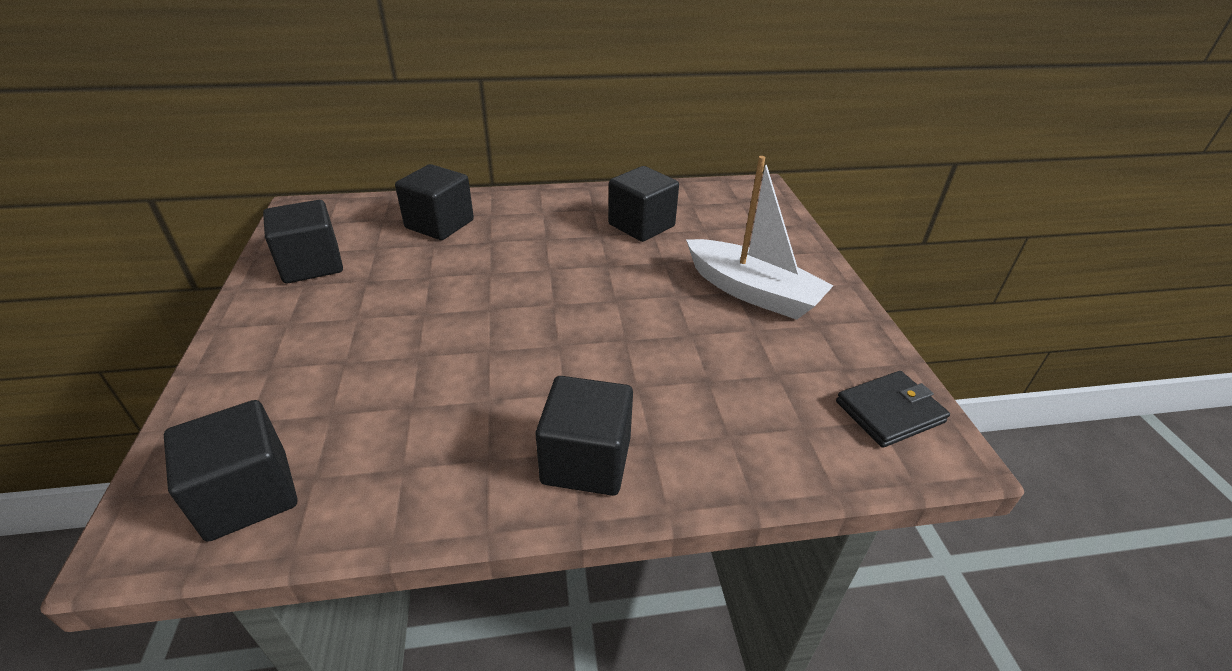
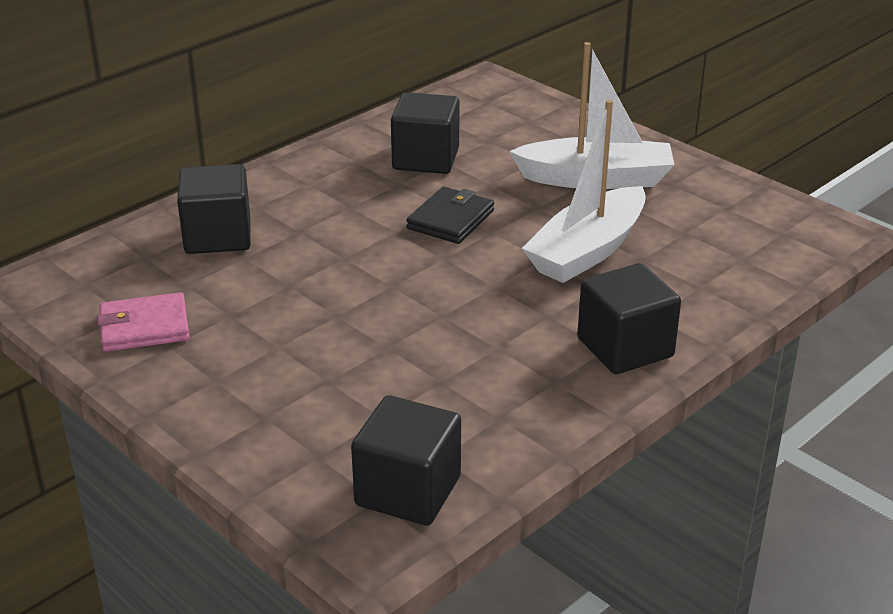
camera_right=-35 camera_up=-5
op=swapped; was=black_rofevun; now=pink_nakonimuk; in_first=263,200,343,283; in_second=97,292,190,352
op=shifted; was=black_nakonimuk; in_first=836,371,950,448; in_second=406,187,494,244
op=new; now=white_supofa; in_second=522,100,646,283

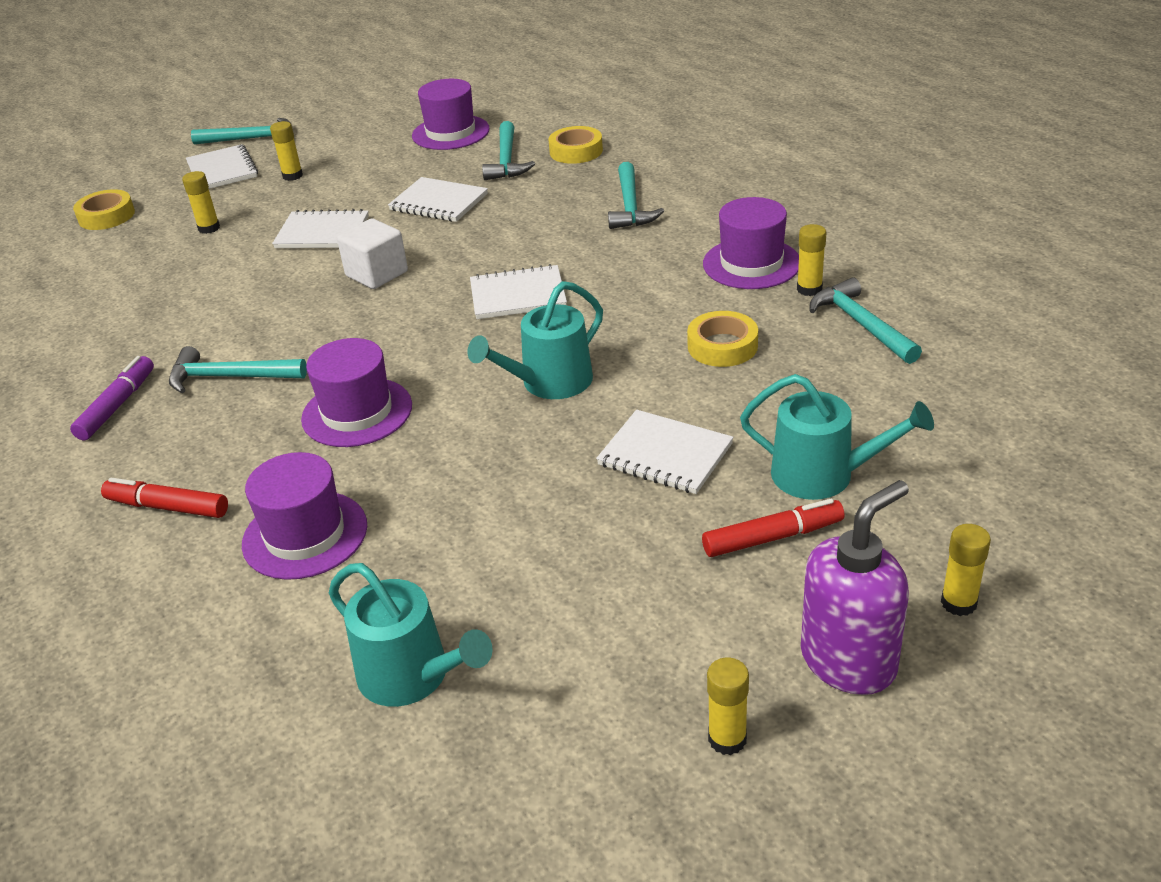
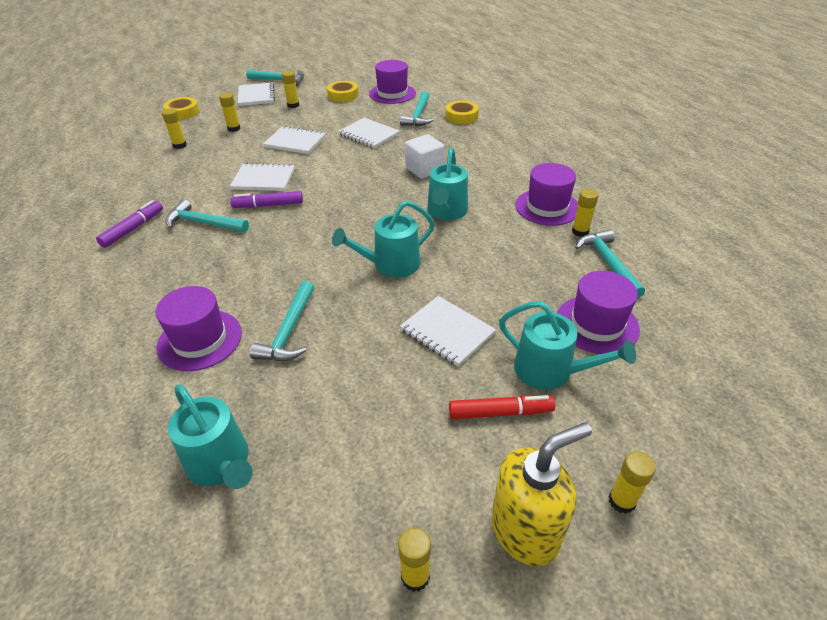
camera_right=10 camera_up=5
op=new; now=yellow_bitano; in_second=162,108,187,149
op=shifted; was=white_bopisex; in_first=470,264,567,319; in_second=230,163,295,191
op=new; now=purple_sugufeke; in_second=230,191,303,208
op=shifted; was=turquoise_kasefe; in_first=608,162,664,229; in_second=250,281,314,361
op=shifted; was=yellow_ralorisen; in_first=687,311,758,367; in_second=327,81,359,102
op=shifted; was=white_rofevun; in_first=337,219,408,289; in_second=405,134,445,179
op=new; now=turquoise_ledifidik; in_second=427,147,468,220
op=repainted; was=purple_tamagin; now=yellow_tamagin; in_first=801,480,909,695; in_second=491,422,592,566
op=shifted; was=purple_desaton; in_first=301,338,412,447; in_second=557,271,640,354
op=gone; was=red_sugufeke; in_first=101,478,228,518

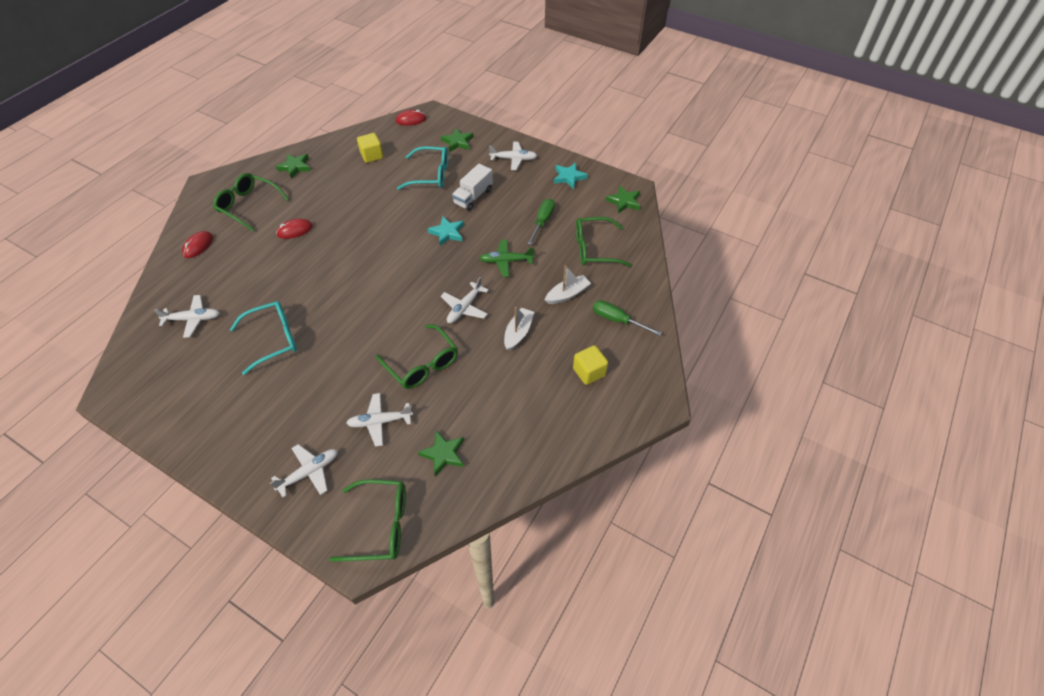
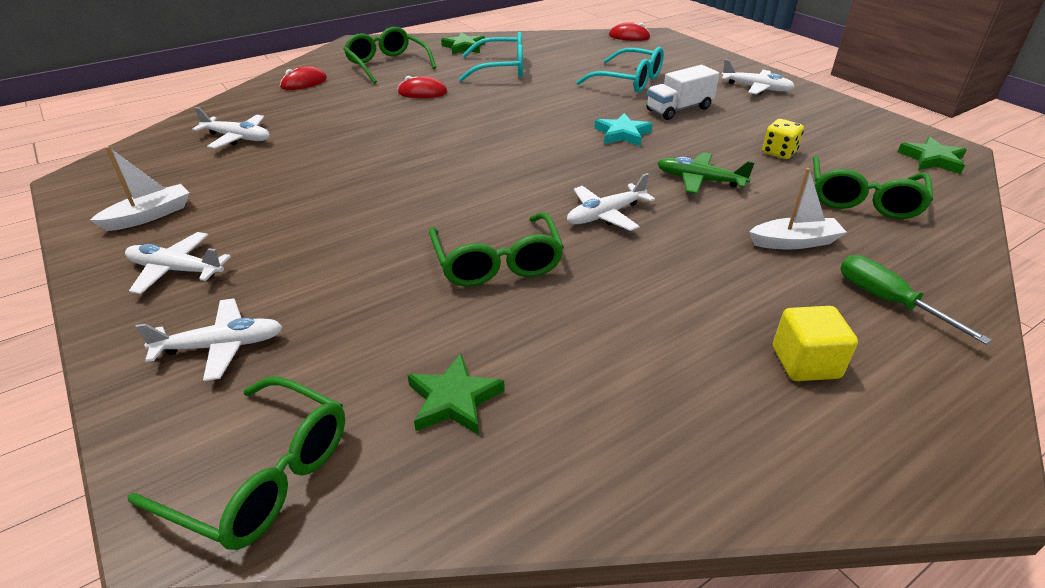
camera_right=25 camera_up=-15
op=shifted; was=white_supofa; in_first=504,307,534,351; in_second=90,146,189,231
op=shifted; was=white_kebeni; in_first=346,393,413,447; in_second=125,232,231,294
op=shifted; was=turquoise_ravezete; in_first=230,301,297,375; in_second=459,32,523,82
op=swapped; was=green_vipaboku; now=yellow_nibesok; in_first=527,199,555,245; in_second=762,119,804,159
op=rotated; was=green_ravezete; in_first=576,217,632,267; in_second=813,156,933,219; clockwise=-90
op=gone; was=yellow_rofevun; in_first=357,133,384,163
op=gone; was=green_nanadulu; in_first=441,128,474,152
op=gone; was=turquoise_nanadulu; in_first=554,163,588,189

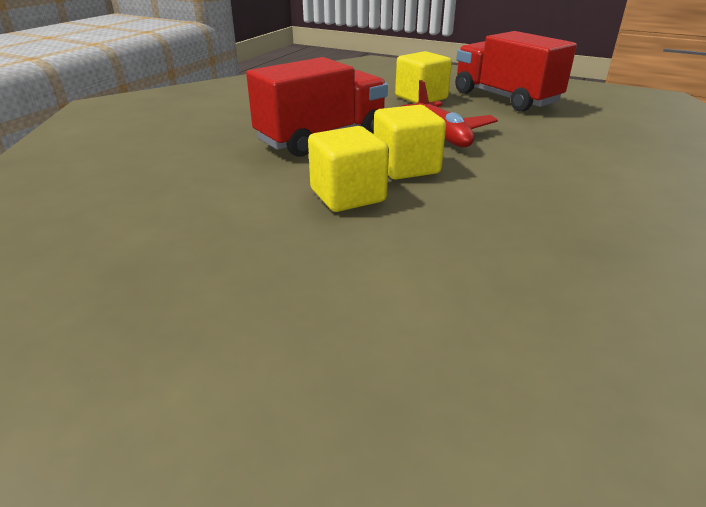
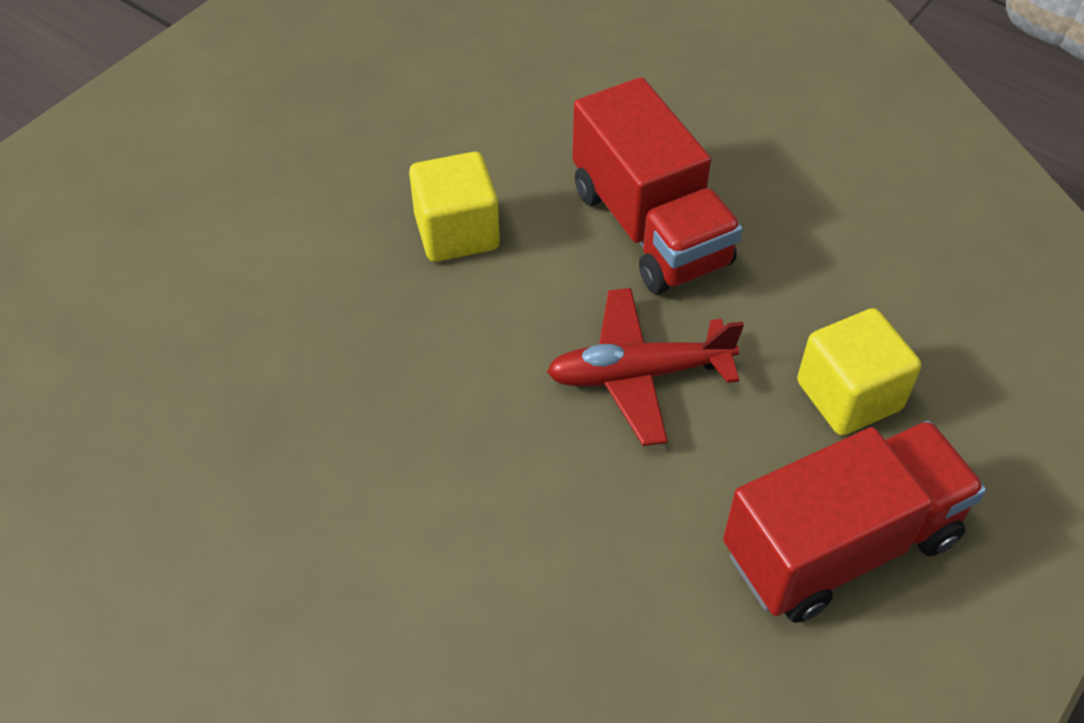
camera_right=100 camera_up=20
op=gone; was=yellow_rofevun; in_first=374,105,446,180

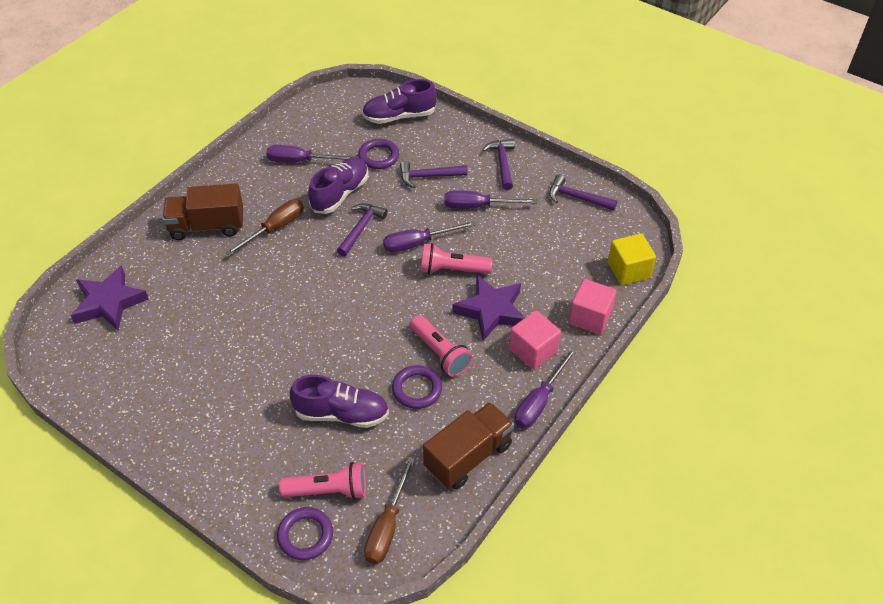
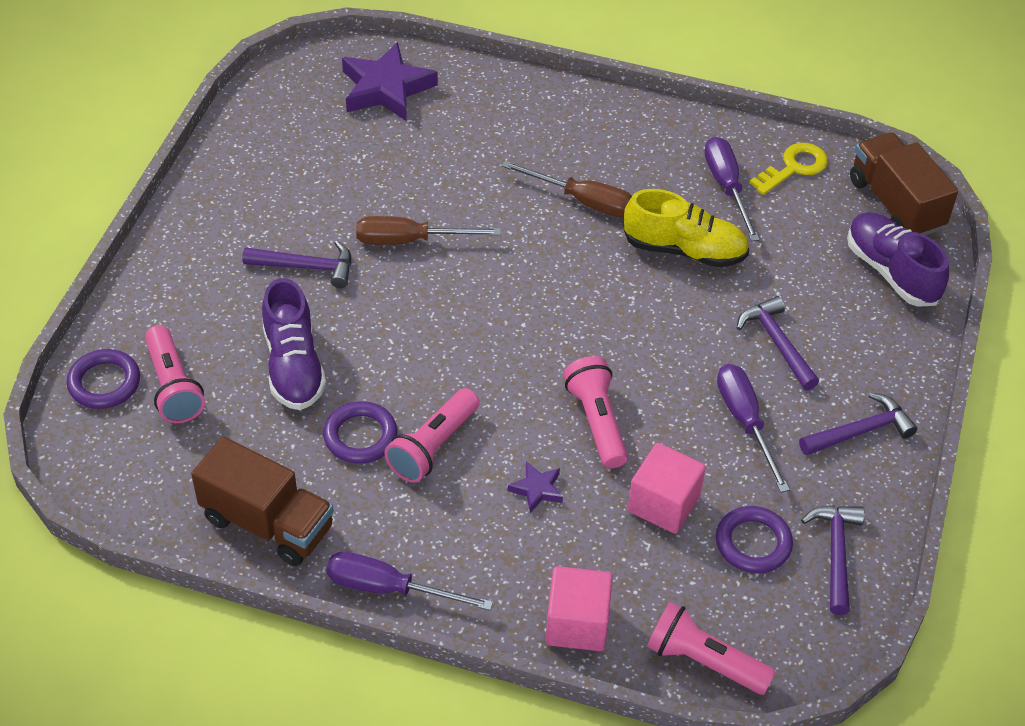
camera_right=70 camera_up=0
op=shifted; was=purple_kasefe; in_first=337,203,388,257; in_second=242,241,351,288
op=shifted; was=brown_vipaboku; in_first=364,457,415,564; in_second=356,216,501,245
op=scaled; was=purple_nanadulu; in_first=452,275,525,341; in_second=507,461,563,513; ratio=0.47
op=repainted; was=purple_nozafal; now=yellow_nozafal; in_first=308,157,368,214; in_second=623,189,749,267
op=shifted; was=pink_rofevun; in_first=509,310,561,370; in_second=628,443,706,534
op=swapped; was=yellow_rofevun; now=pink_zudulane; in_first=608,233,656,285; in_second=647,602,775,695
op=shifted; was=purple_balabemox; in_first=358,139,399,169; in_second=716,506,793,573
op=new; now=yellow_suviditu; in_second=750,143,828,195
op=shifted; was=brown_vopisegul; in_first=162,183,243,240; in_second=850,132,958,235
op=gone; was=purple_vipaboku; in_first=383,221,476,253

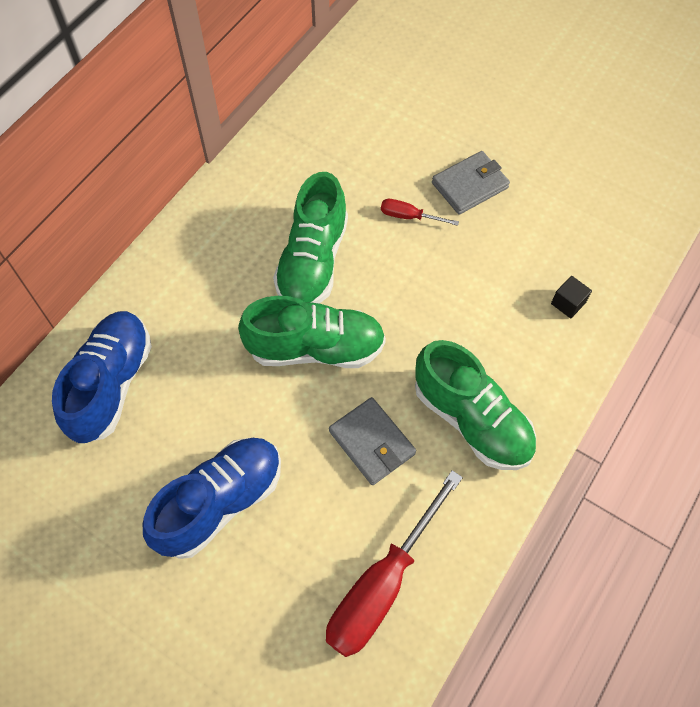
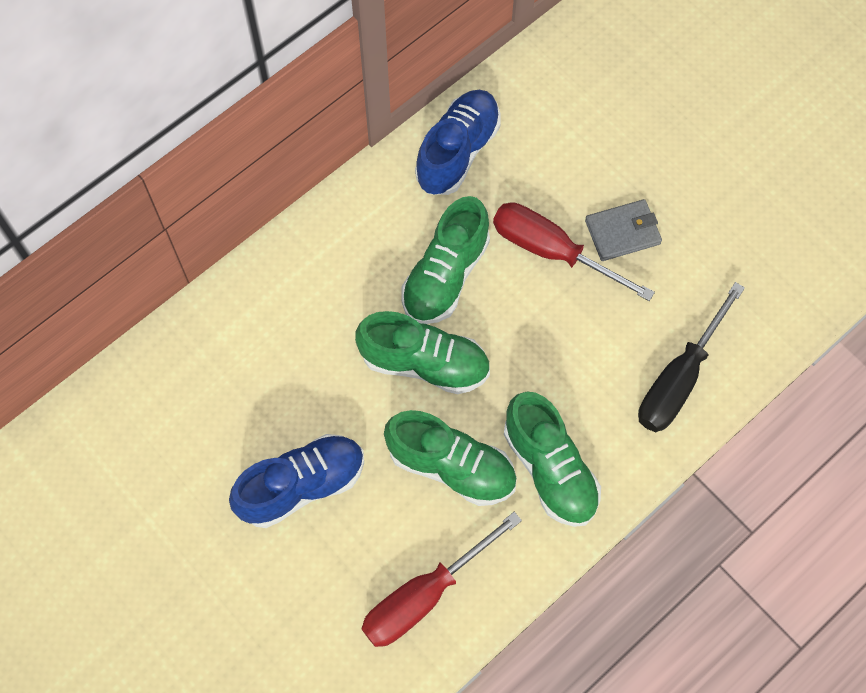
camera_right=15 camera_up=5
op=swapped; was=grey_nakonimuk; now=green_nozafal; in_first=329,397,416,485; in_second=384,410,517,506
op=shifted; was=blue_nozafal; in_first=52,311,152,443; in_second=415,90,501,195
op=scaled; was=red_vipaboku; in_first=381,199,459,226; in_second=493,202,655,301; ratio=2.2
op=swapped; was=black_rofevun; now=black_vipaboku; in_first=551,276,592,319; in_second=638,282,745,432

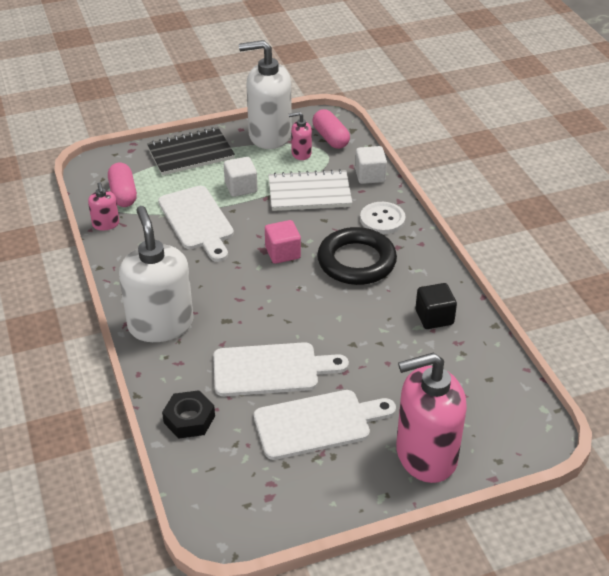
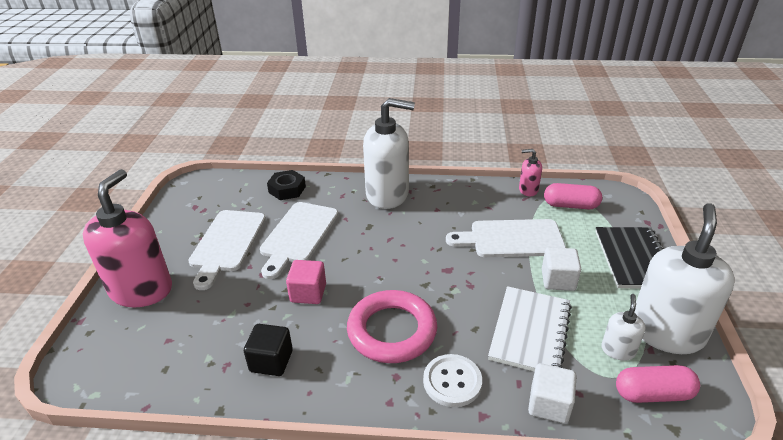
camera_right=115 camera_up=-5
op=shifted; was=pink_rofevun; in_first=265,220,301,264; in_second=286,260,326,304
op=repainted; was=black_balabemox; now=pink_balabemox; in_first=317,227,397,285; in_second=347,290,437,363
op=repainted; was=pink_tamagin; now=white_tamagin; in_first=289,112,312,160; in_second=601,294,646,361

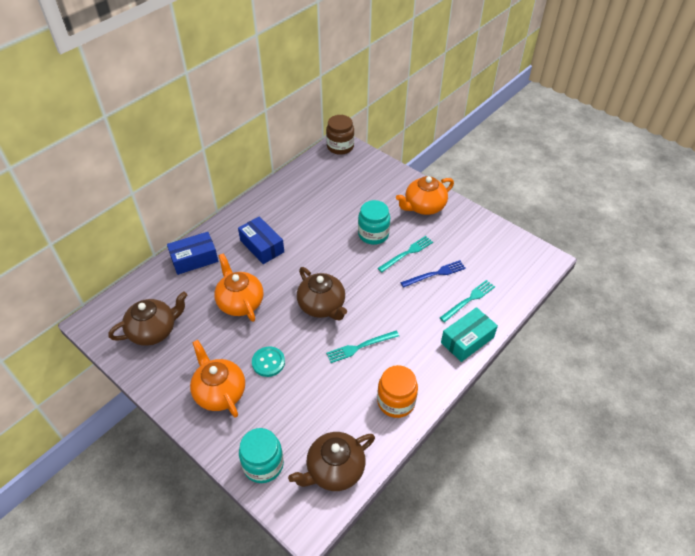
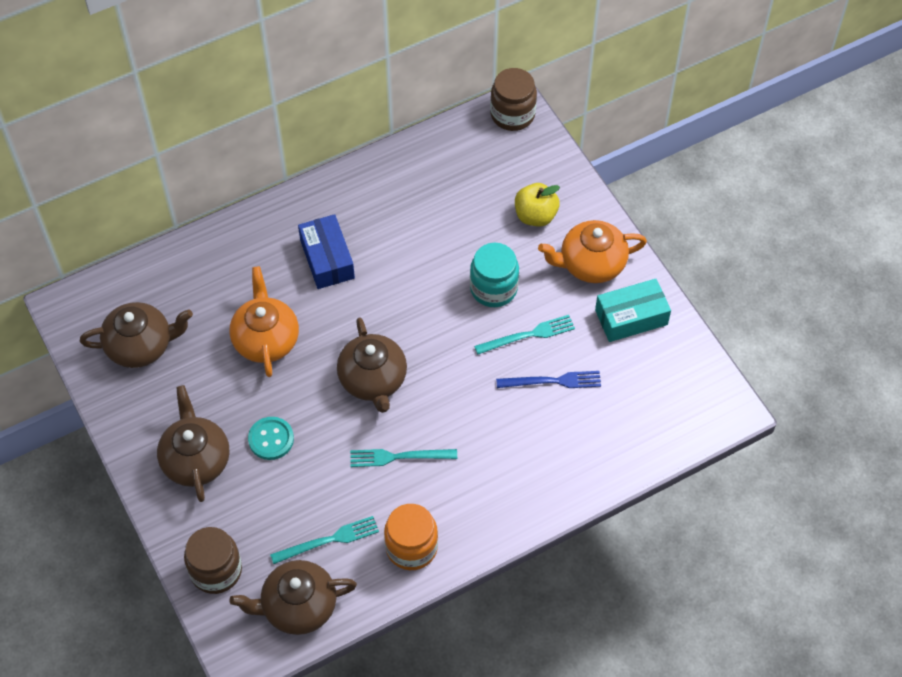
camera_right=20 camera_up=10
op=repainted; was=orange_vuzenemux; now=brown_vuzenemux; in_first=190,340,245,418; in_second=157,385,230,502
op=repainted; was=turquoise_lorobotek; now=brown_lorobotek; in_first=239,428,284,483; in_second=184,527,242,594
op=shifted; was=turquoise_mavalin; in_first=440,280,495,322; in_second=270,516,379,564
op=new; now=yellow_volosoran; in_second=515,183,560,226
op=shifted; was=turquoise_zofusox; in_first=441,307,498,362; in_second=595,279,671,342
op=gone; was=blue_zofusox; in_first=167,232,218,275

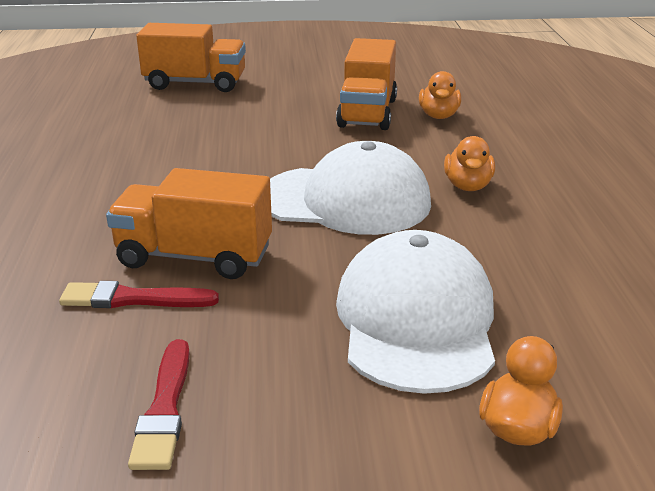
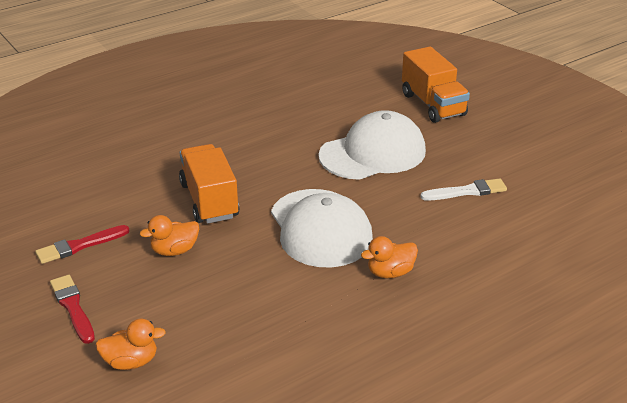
camera_right=60 camera_up=5
op=shifted; was=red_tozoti; in_first=59,281,219,308; in_second=50,275,95,344
op=shifted; was=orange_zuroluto; in_first=419,71,461,119; in_second=140,215,199,256
op=shifted; was=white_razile; in_first=336,230,495,394; in_second=319,110,426,180
op=swapped; was=orange_vopisegul; now=white_tozoti; in_first=336,38,397,130; in_second=421,178,507,201

